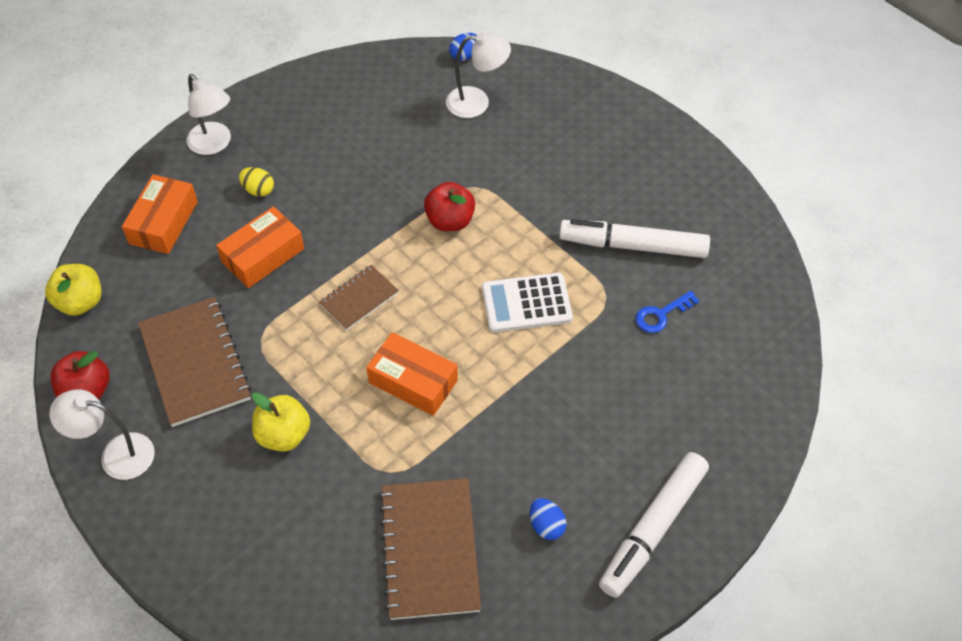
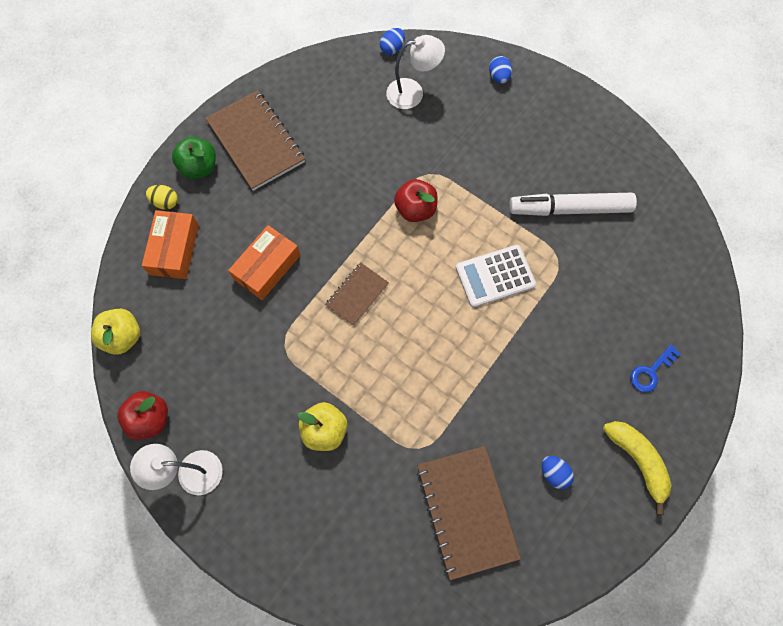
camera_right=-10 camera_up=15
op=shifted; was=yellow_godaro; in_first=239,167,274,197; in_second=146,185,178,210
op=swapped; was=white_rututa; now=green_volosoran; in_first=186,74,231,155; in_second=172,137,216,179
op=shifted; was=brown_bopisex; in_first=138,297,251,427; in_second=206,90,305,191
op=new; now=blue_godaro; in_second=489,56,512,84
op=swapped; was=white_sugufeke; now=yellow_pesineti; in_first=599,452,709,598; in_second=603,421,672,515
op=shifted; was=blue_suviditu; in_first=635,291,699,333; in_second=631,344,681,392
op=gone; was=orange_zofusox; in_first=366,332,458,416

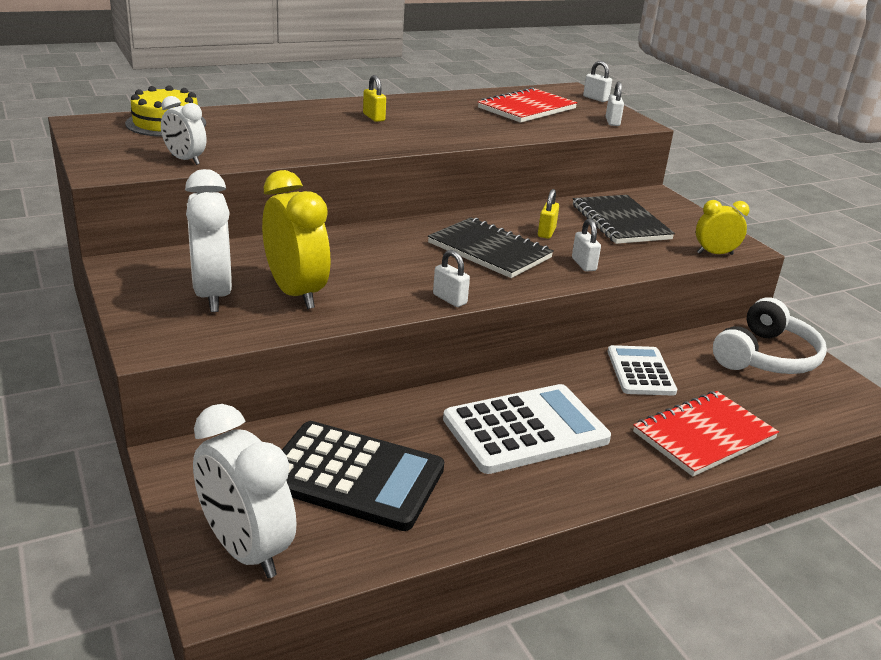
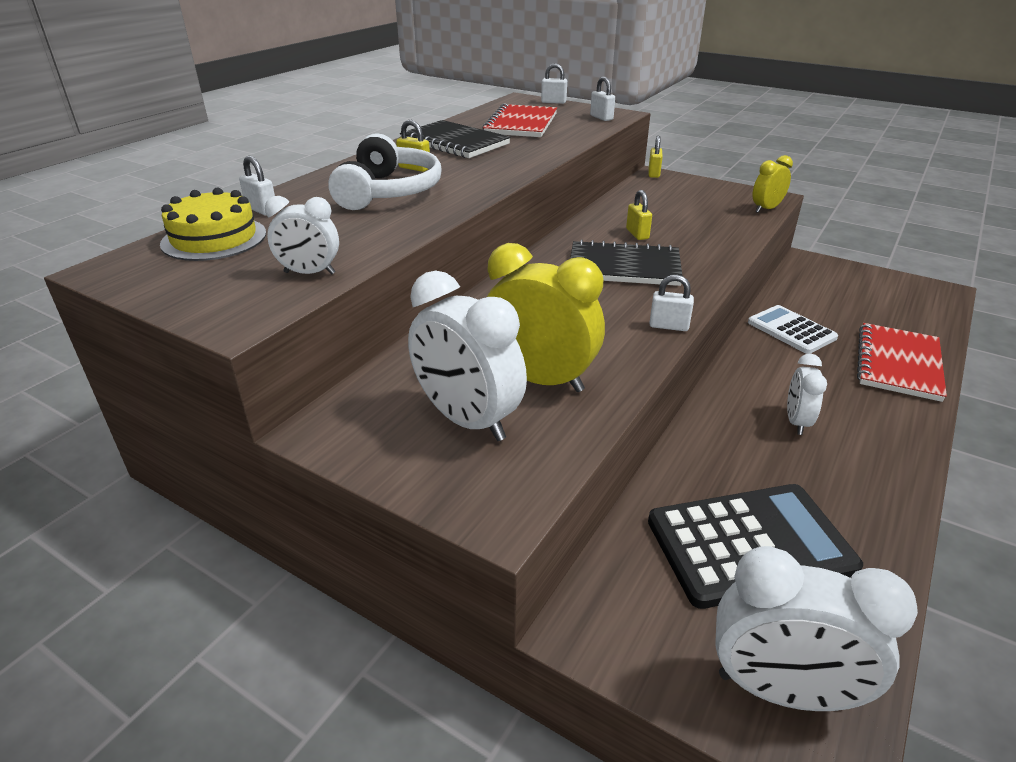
camera_right=-30 camera_up=5
op=shifted; was=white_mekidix; in_first=572,219,601,272; in_second=239,156,275,215
op=shifted; was=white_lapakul; in_first=713,297,827,374; in_second=328,133,442,210
op=shifted; was=black_bopisex; in_first=573,195,675,244; in_second=400,120,511,158
op=new; now=yellow_mekidix; in_second=648,136,663,178
op=swapped; was=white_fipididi; now=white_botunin; in_first=443,384,611,474; in_second=787,354,827,435

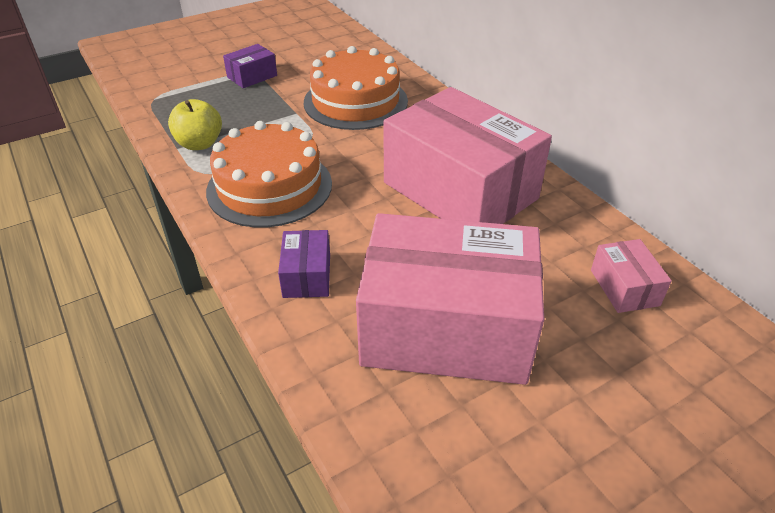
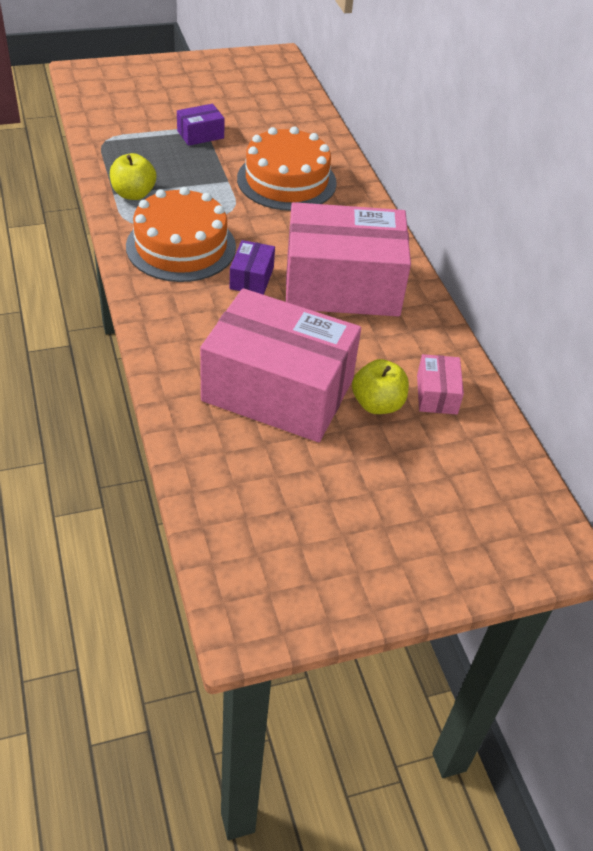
camera_right=10 camera_up=5
op=shifted; was=purple_zofusox; in_first=278,230,330,298; in_second=230,240,275,295
op=rotated; was=pink_zofusox; in_first=383,87,552,224; in_second=286,202,411,316; clockwise=-60
op=new; now=yellow_volosoran; in_second=352,359,409,414

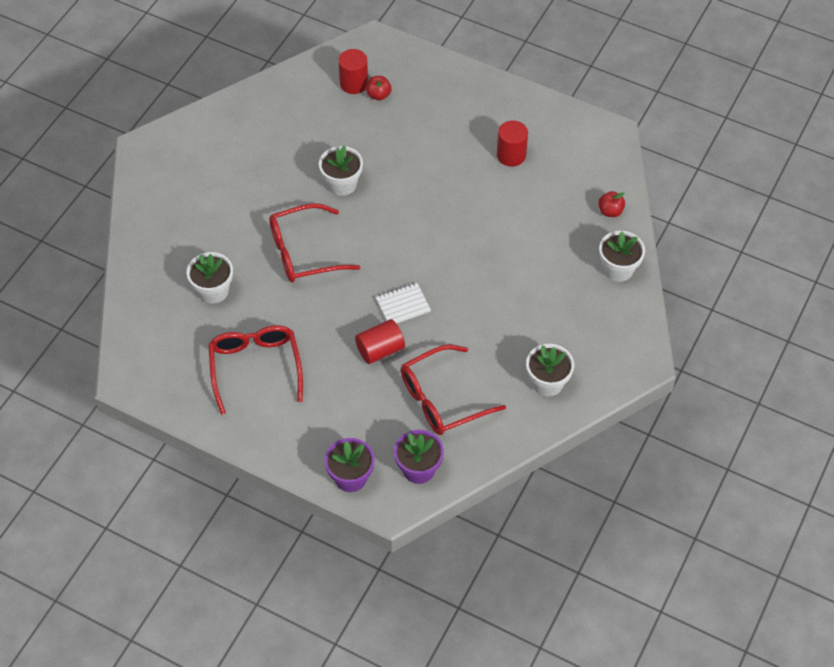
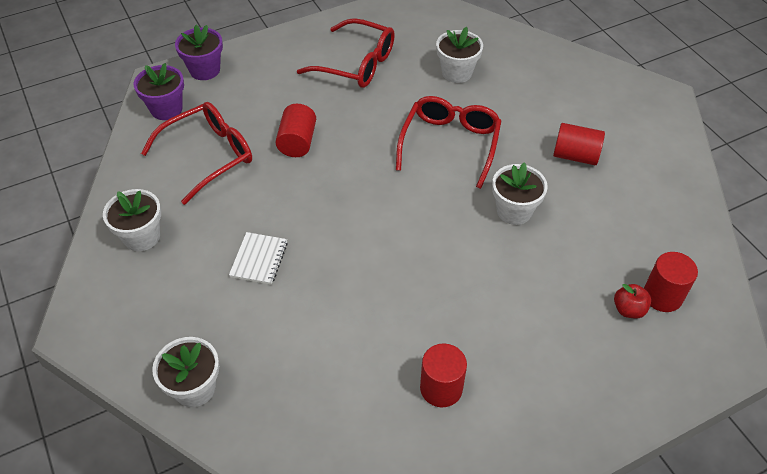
camera_right=125 camera_up=-5
op=rotated; was=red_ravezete; in_first=401,345,506,435; in_second=141,102,252,205; clockwise=45
op=shifted; was=white_bopisex; in_first=376,283,431,324; in_second=229,232,288,285
op=new; now=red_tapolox; in_second=553,123,605,165
op=gone; was=red_volosoran; in_first=598,191,625,217

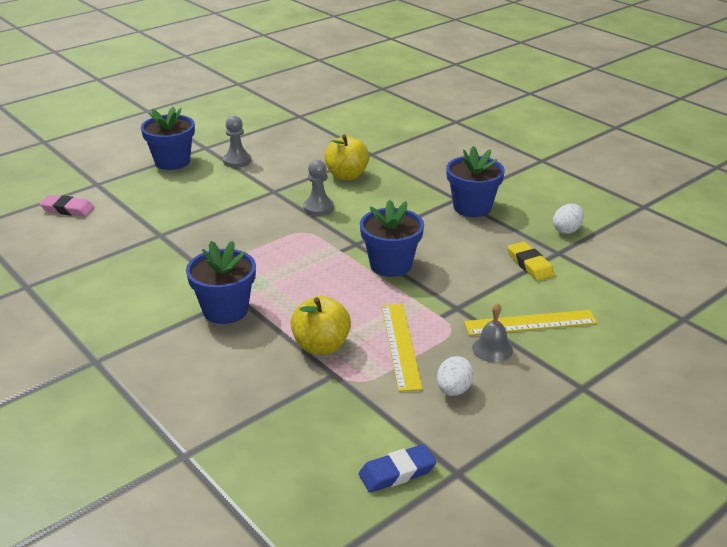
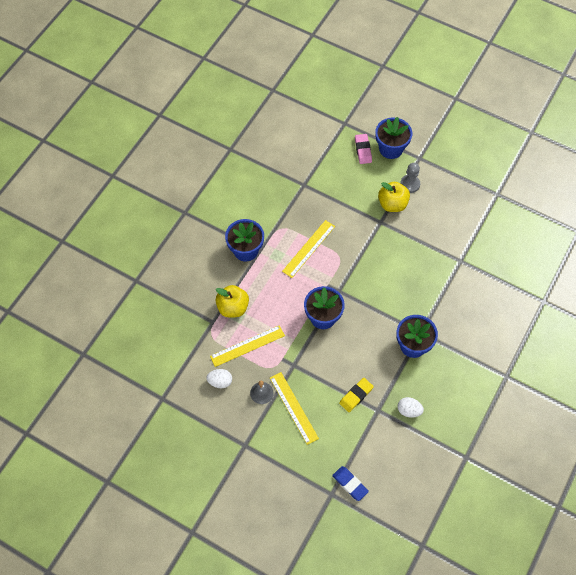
camera_right=70 camera_up=30
op=new; now=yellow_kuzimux; in_second=282,220,335,278
op=shifted; was=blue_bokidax; in_first=359,444,437,493; in_second=332,466,369,501
op=shifted; was=pink_bokidax; in_first=39,195,95,217; in_second=355,134,372,164
op=shifted; was=yellow_volosoran; in_first=324,134,369,180; in_second=378,182,410,212
op=gone; was=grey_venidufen; in_first=303,160,334,216

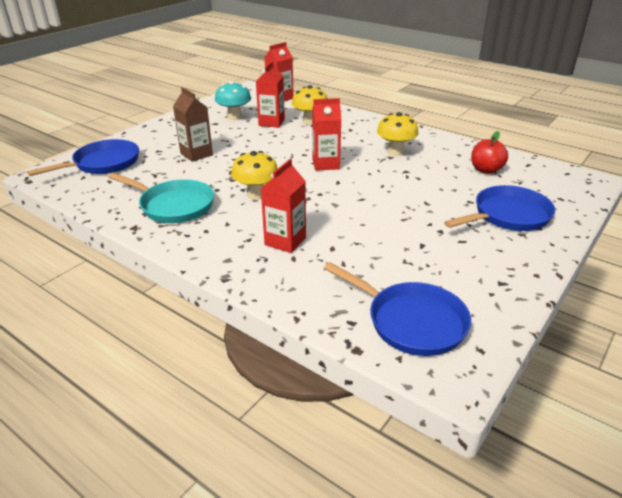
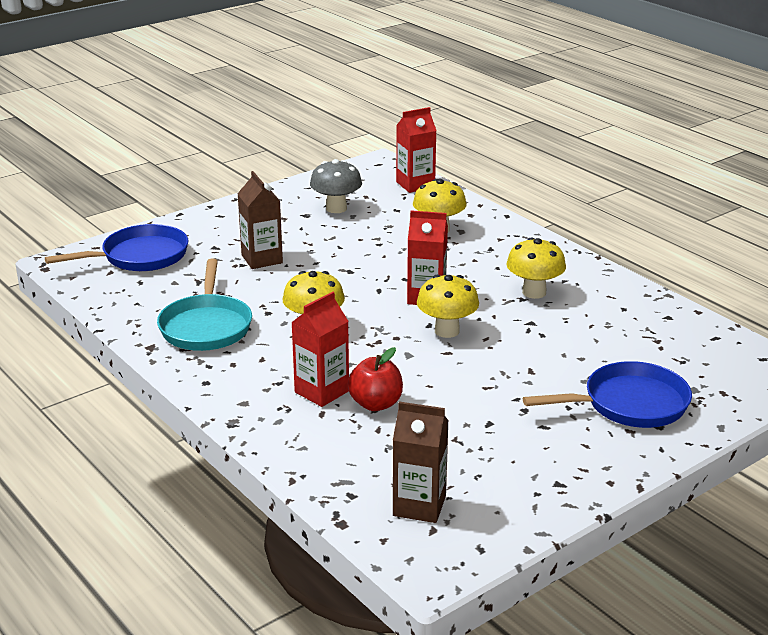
camera_right=15 camera_up=-5
op=rotated; was=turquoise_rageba; in_first=108,173,214,223; in_second=157,259,252,351; clockwise=45
op=repainted; was=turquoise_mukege; now=grey_mukege; in_first=215,81,251,120; in_second=310,159,362,213
op=shifted; was=red_volosoran; in_first=471,131,508,174; in_second=347,347,403,411
op=swapped; was=blue_rageba; now=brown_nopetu; in_first=324,262,471,356; in_second=393,402,448,523
op=new; now=yellow_mukege; in_second=417,275,479,338
op=gone; was=red_nopetu; in_first=256,61,285,128

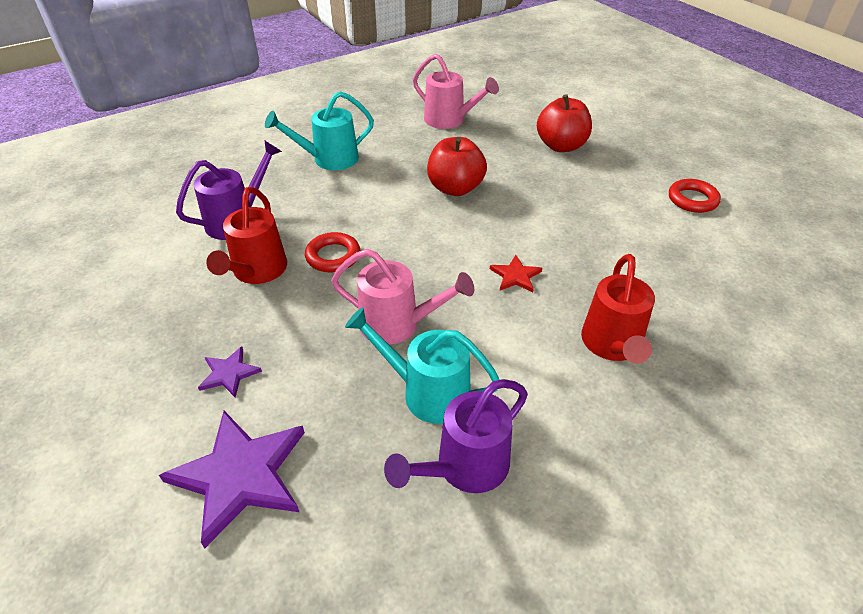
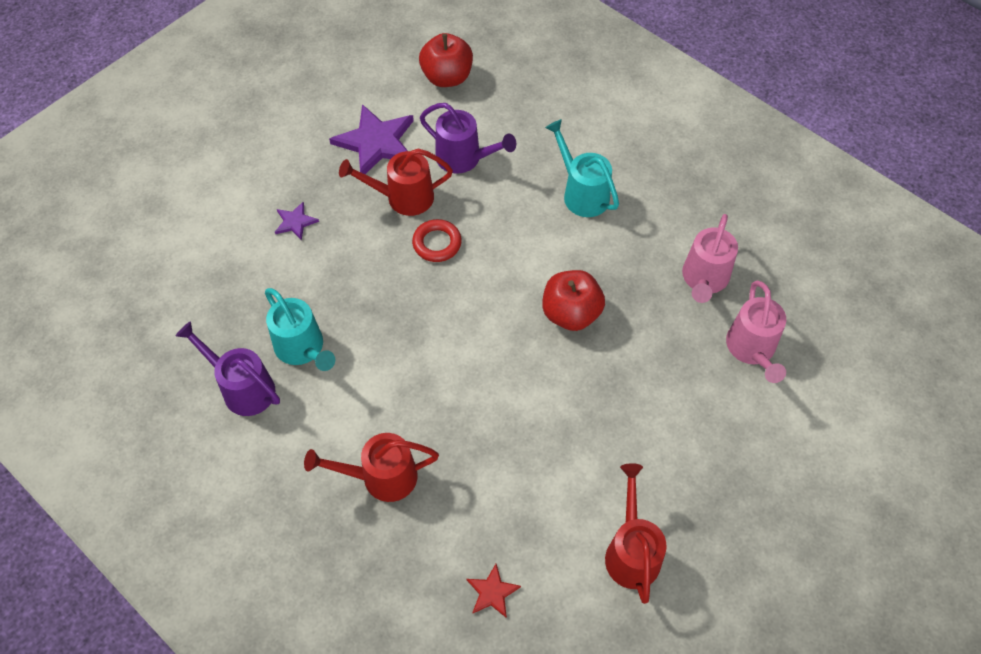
camera_right=75 camera_up=15
op=rotated; was=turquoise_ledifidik; in_first=345,307,499,424; in_second=265,288,335,371; clockwise=135
op=shifted; was=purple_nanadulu; in_first=159,411,305,548; in_second=329,104,414,174
op=shifted; was=red_volosoran; in_first=537,94,592,152; in_second=419,33,473,87
op=shifted; was=red_nanadulu; in_first=490,255,542,292; in_second=467,564,521,618
op=swapped; was=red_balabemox; now=red_ledifidik; in_first=669,179,721,213; in_second=605,463,666,604
op=shifted; was=pink_ledifidik; in_first=331,249,474,345; in_second=726,281,786,383

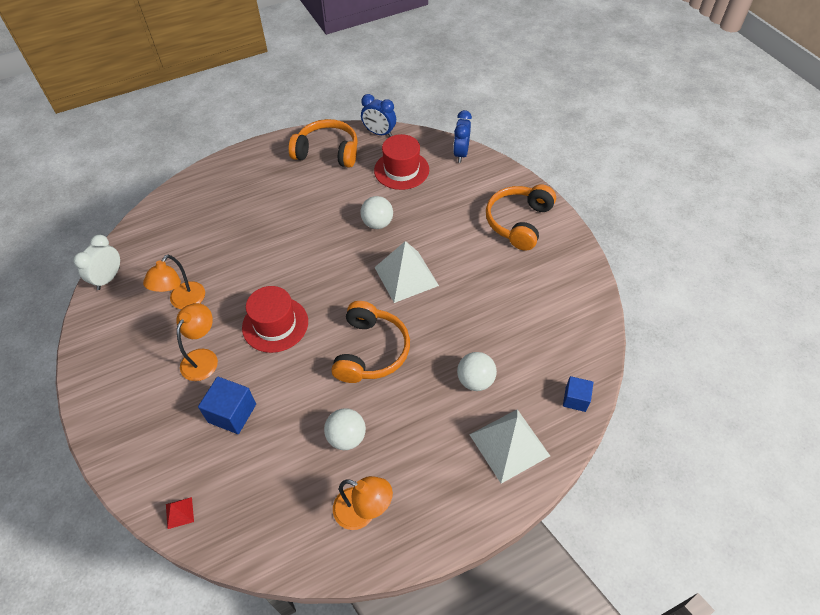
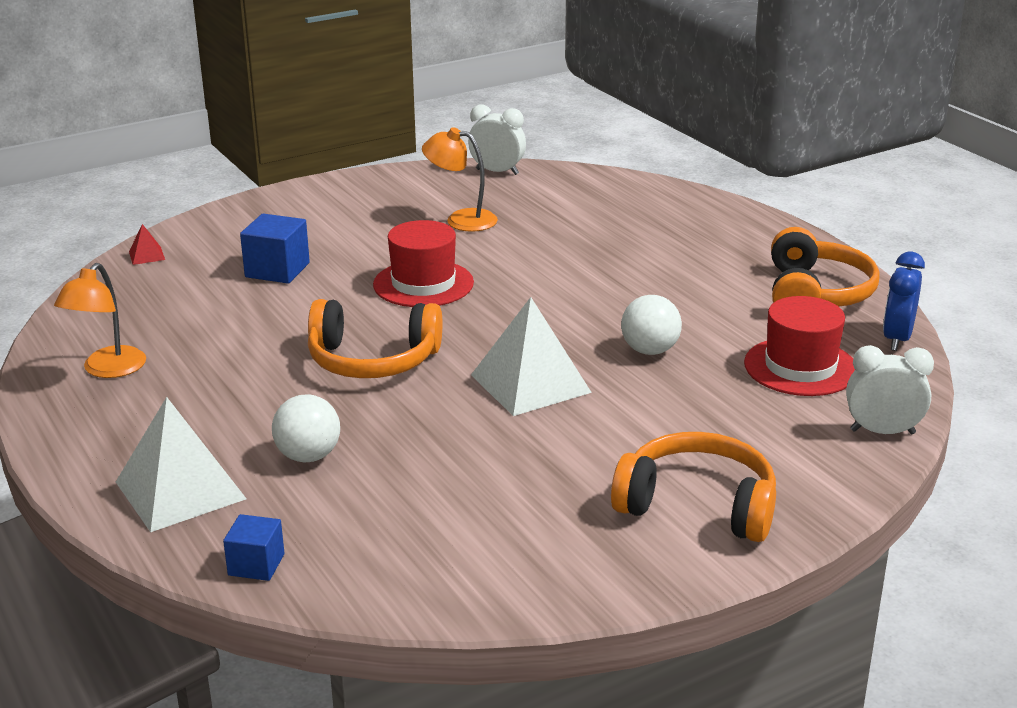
camera_right=85 camera_up=-25
op=repainted; was=blue_botunin; now=white_botunin; in_first=453,110,472,163; in_second=846,345,934,434
op=gone; was=orange_rututa; in_first=176,303,218,381
op=gone; was=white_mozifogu; in_first=324,408,366,450

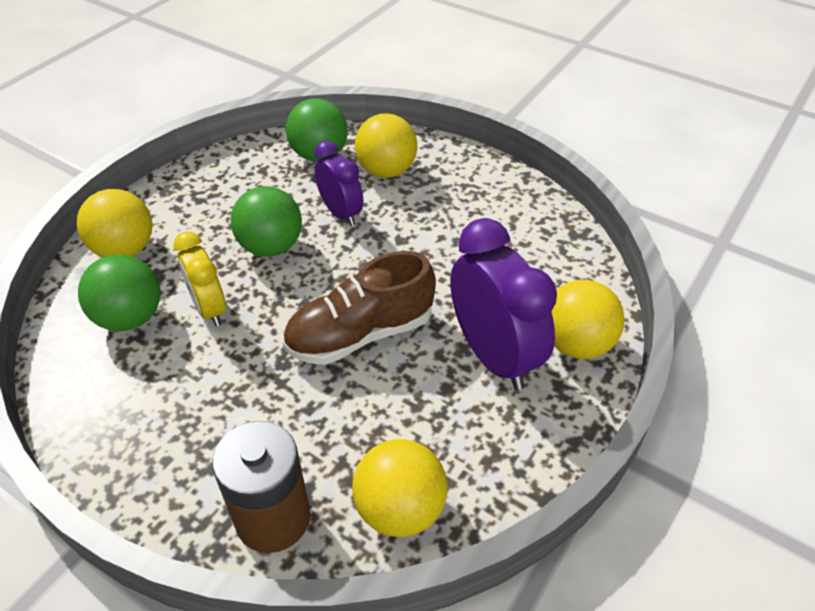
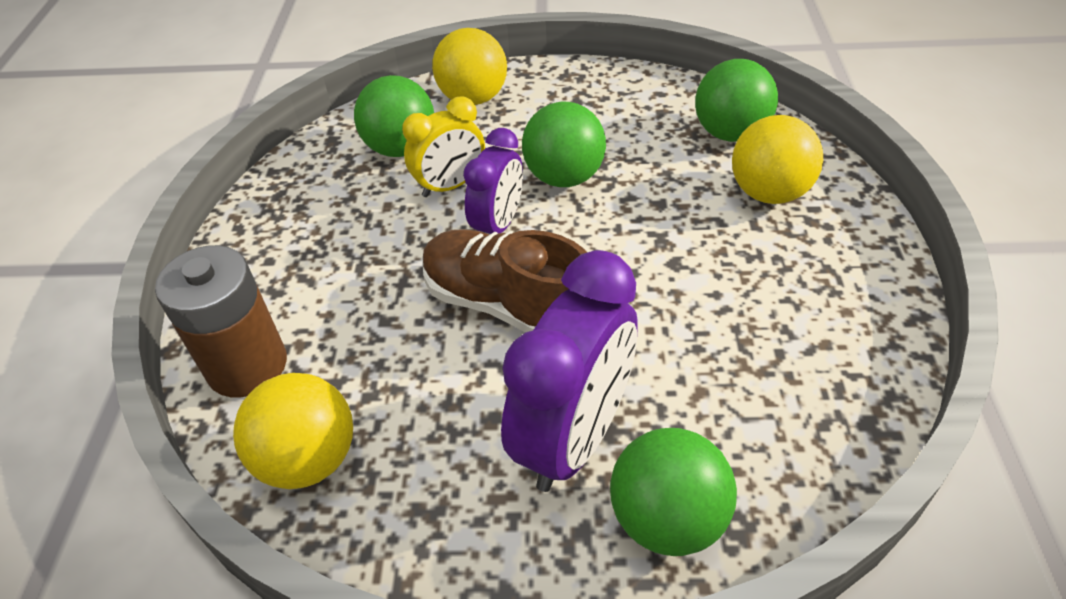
camera_right=60 camera_up=0
op=rotated; was=yellow_botunin; in_first=173,231,226,327; in_second=402,96,485,197; clockwise=-150
op=shifted; was=purple_botunin; in_first=314,141,363,226; in_second=463,128,523,234
op=repainted; was=yellow_mozifogu; now=green_mozifogu; in_first=551,280,625,359; in_second=610,428,737,556

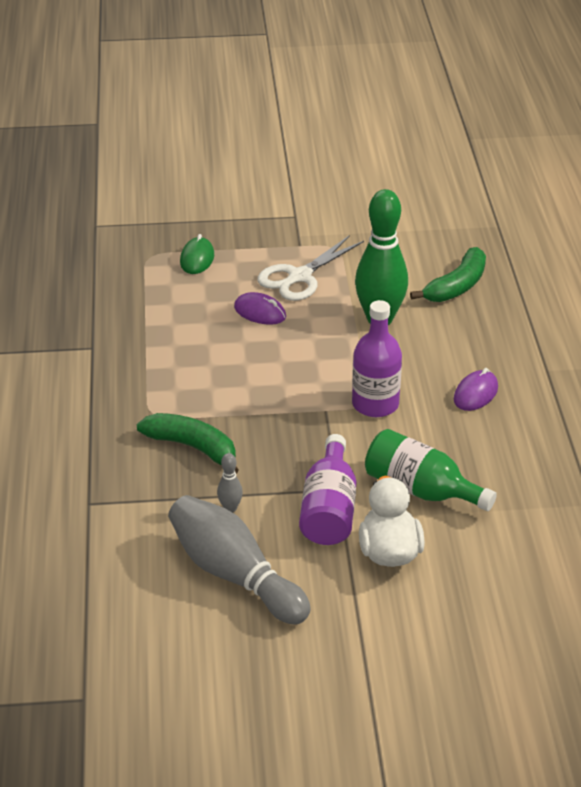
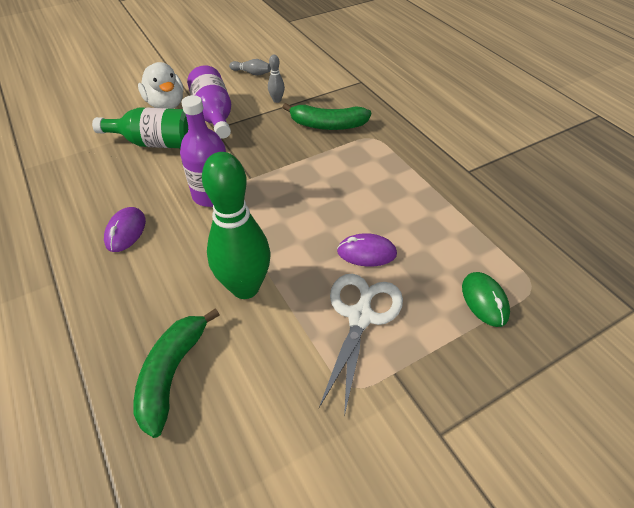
camera_right=155 camera_up=10
op=scaled; was=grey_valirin; in_first=168,495,311,625; in_second=229,59,271,76; ratio=0.42

